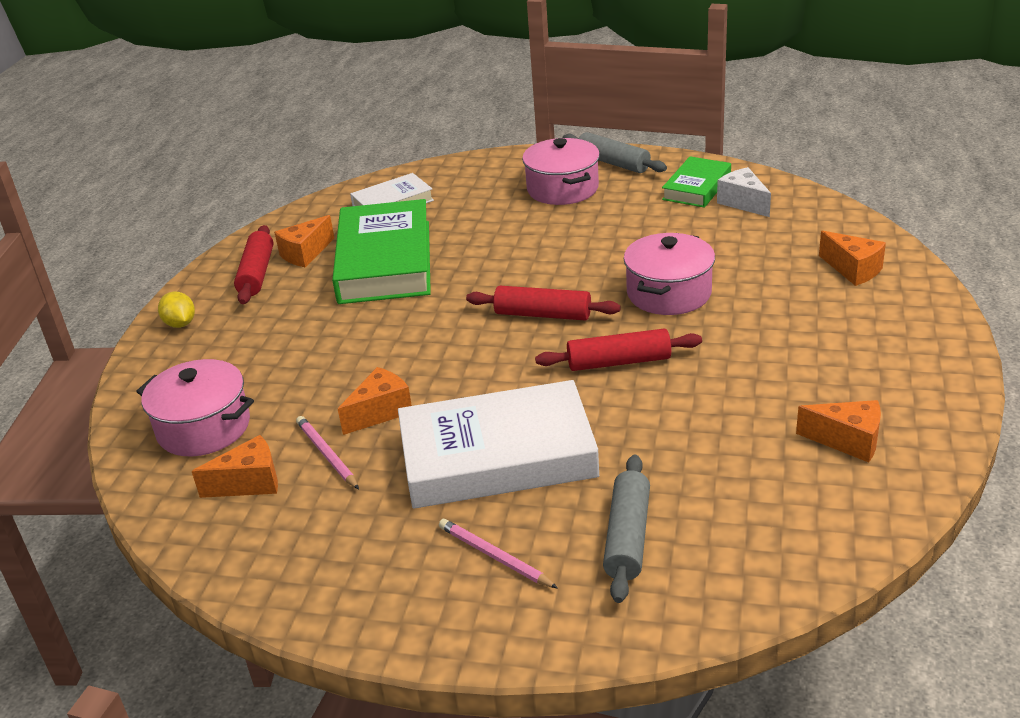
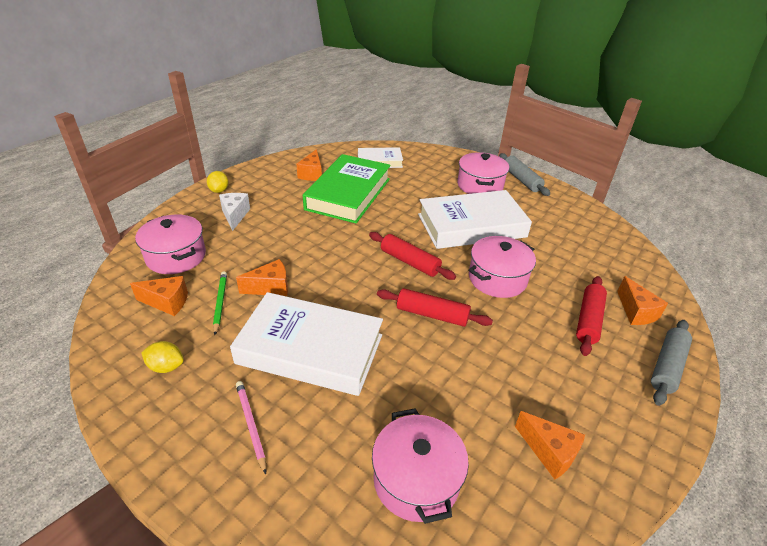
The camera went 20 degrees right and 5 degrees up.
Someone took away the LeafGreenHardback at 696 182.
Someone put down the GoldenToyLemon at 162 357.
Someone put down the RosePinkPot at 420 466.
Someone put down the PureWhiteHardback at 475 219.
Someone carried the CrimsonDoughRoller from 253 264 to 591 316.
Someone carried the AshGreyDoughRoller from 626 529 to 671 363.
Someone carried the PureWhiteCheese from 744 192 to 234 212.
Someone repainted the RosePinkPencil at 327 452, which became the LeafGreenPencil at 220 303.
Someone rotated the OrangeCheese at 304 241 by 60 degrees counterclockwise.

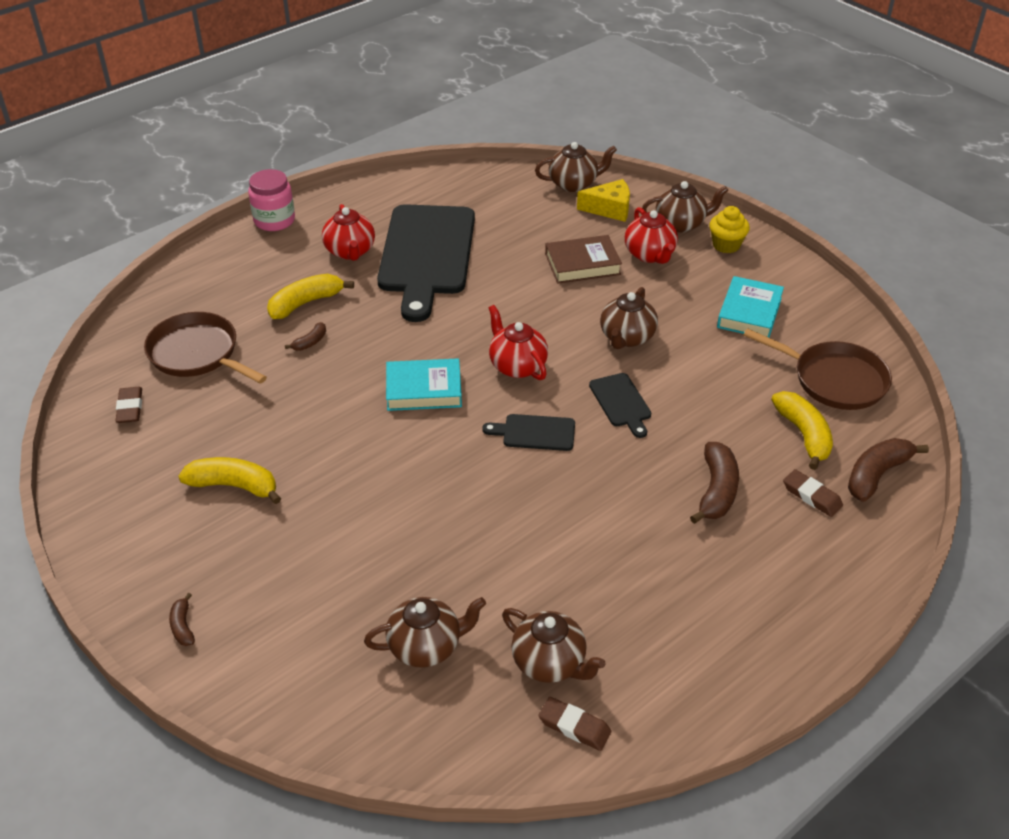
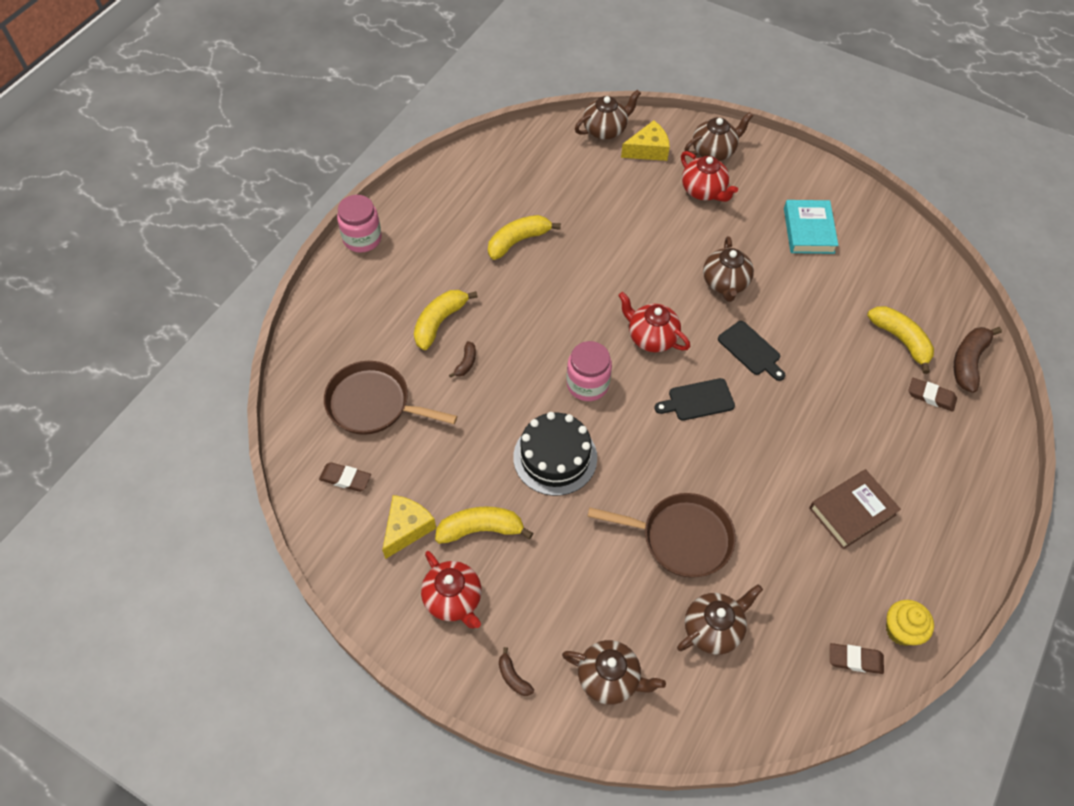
The camera went 20 degrees left and 15 degrees up.
Someone took away the RussetBanana at 714 483.
Someone put down the GoldenCheese at 409 527.
Someone put down the EbonyCake at 555 454.
Someone carried the CrimsonTeapot from 348 232 to 451 589.
Someone carried the RussetTeapot from 554 645 to 614 672.
Someone carried the RussetHardback from 583 259 to 855 509.
Someone carried the GoldenFairyCake from 729 229 to 910 623.
Someone carried the RussetFryingPan from 817 369 to 661 535.
Someone swapped the EbonyBreadBoard at 426 263 for the GoldenBanana at 524 237.
Someone swapped the TealHardback at 424 384 for the RosePinkJamJar at 589 371.
Someone rotated the RussetPencilEraser at 129 405 by 45 degrees counterclockwise.

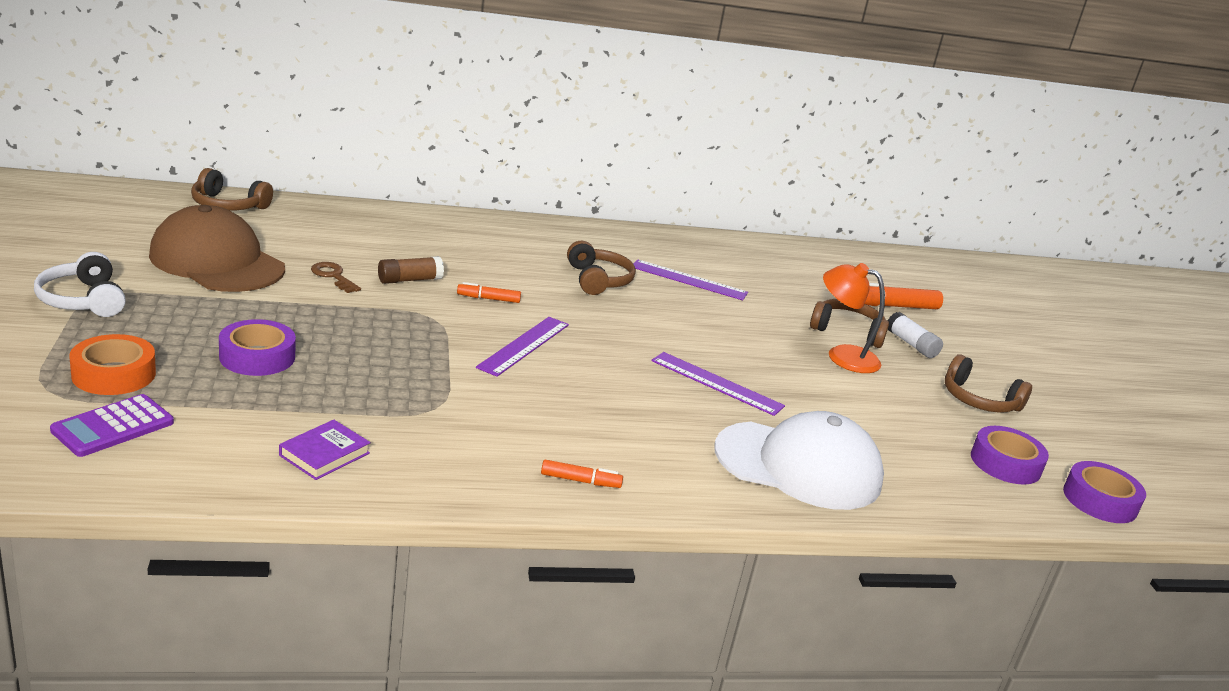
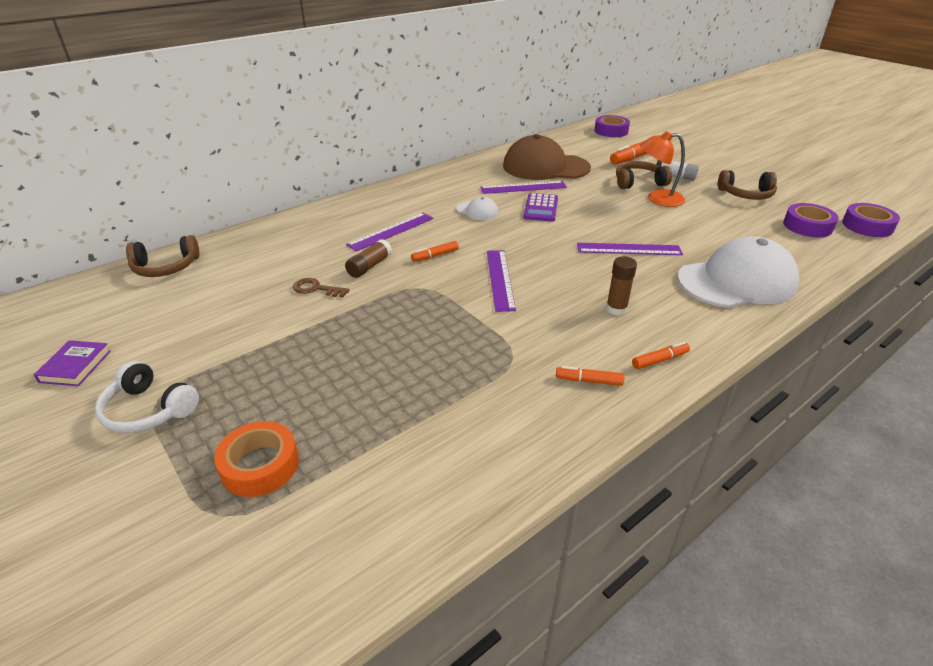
The camera went 25 degrees left and 10 degrees up.
Someone put down the VioletStraightedge at 390 232.
Someone put down the OrangeMarker at 590 376.
Someone put down the RussetStickOfGlue at 621 285.
Someone carried the VioletAddingMachine from 112 425 to 540 207.
Someone carried the RussetPeakedCap from 217 248 to 547 157.
Someone carried the VioletRollOfTape from 257 347 to 612 126.
Someone carried the VioletHardback from 325 450 to 72 363.
Someone swapped the RussetOverEarHeadphones at 601 268 for the PureWhitePeakedCap at 478 208.

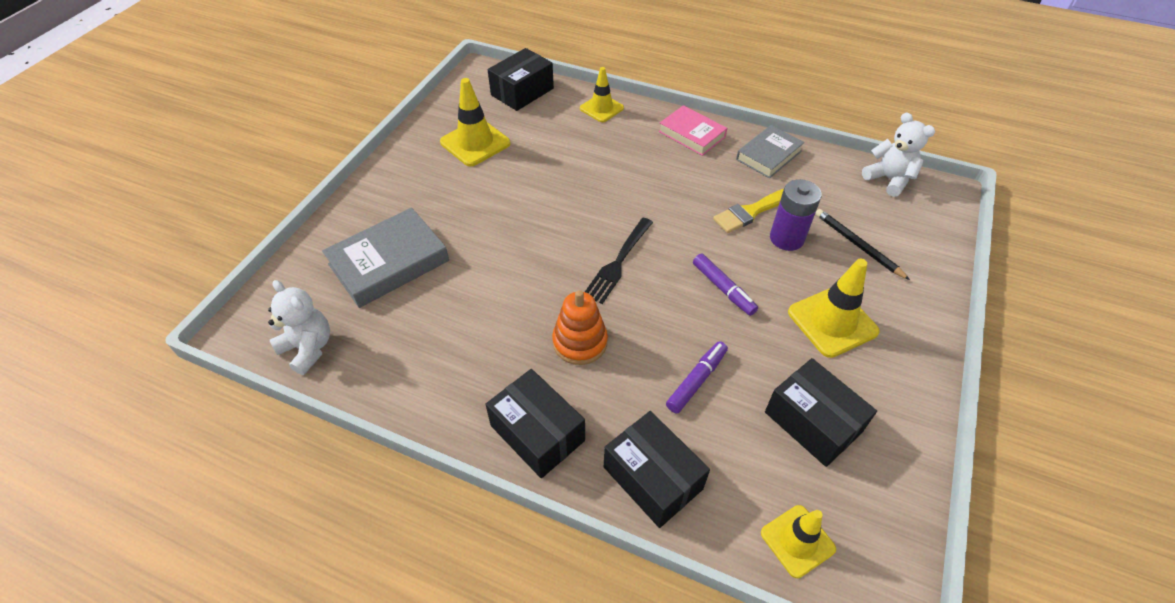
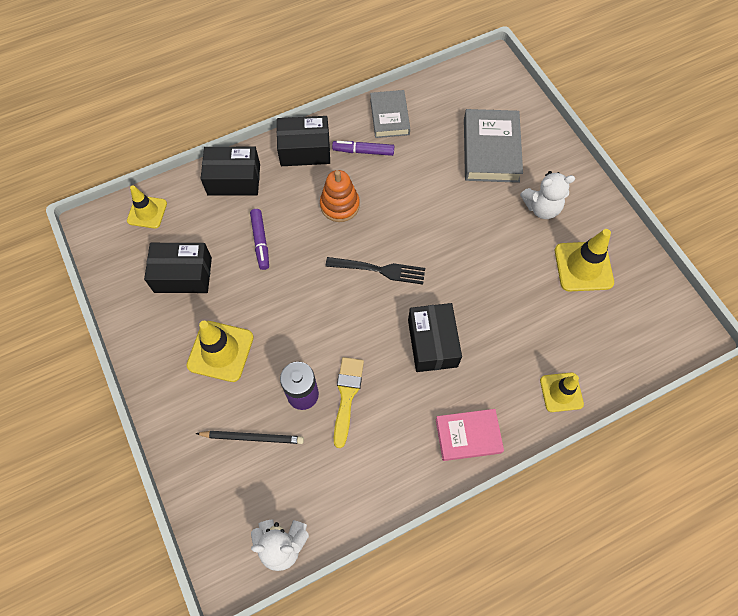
The camera went 130 degrees right and 15 degrees up.
Someone carried the PureWhiteStuffedBear from 299 327 to 547 195.
Someone carried the EbonyPackage from 521 79 to 435 337.
Someone carried the VioletMarker from 725 285 to 363 148.
Someone carried the AshGreyHardback from 770 151 to 390 114.
Someone rotated the EbonyFork at 619 261 by 120 degrees clockwise.

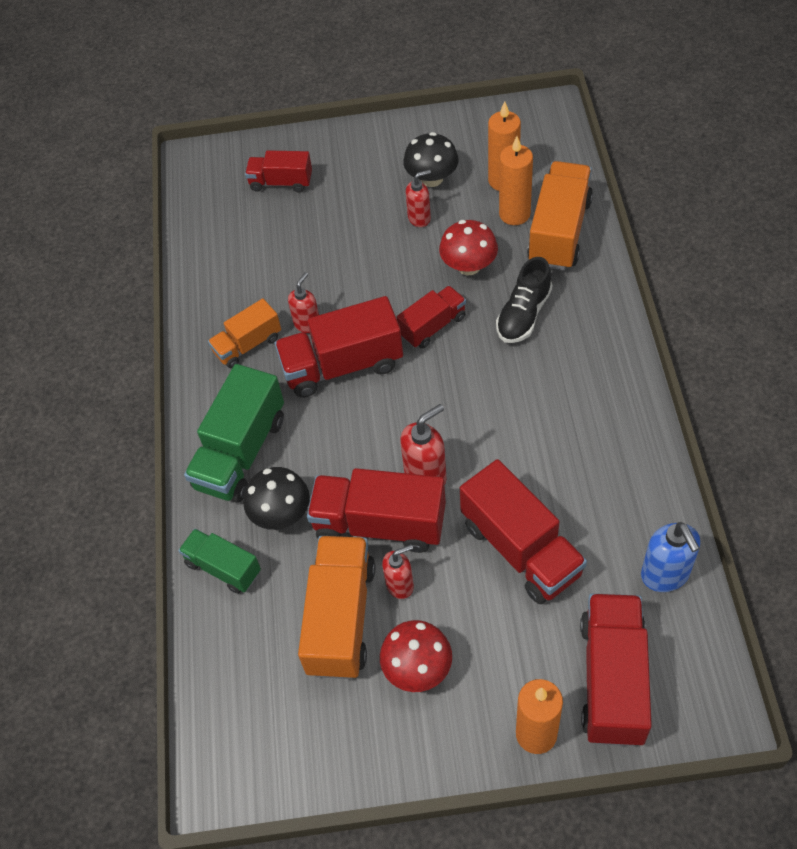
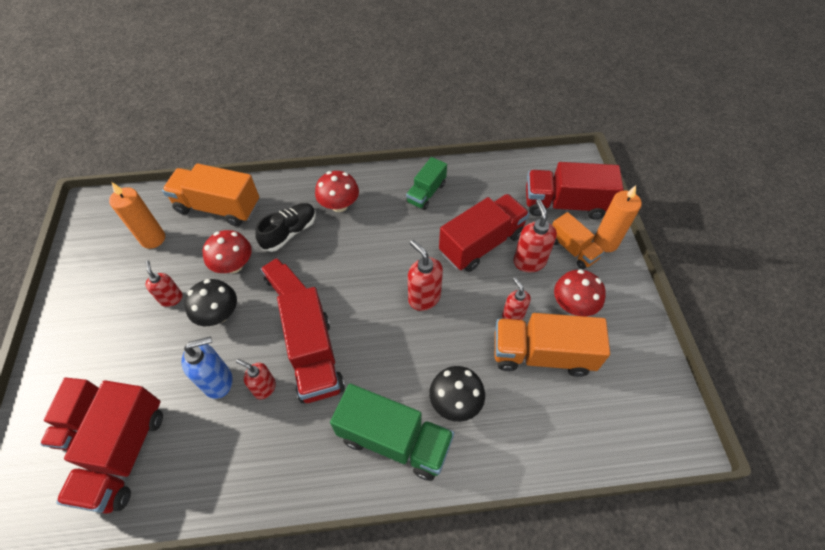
The camera went 95 degrees left and 0 degrees up.
Someone took away the OrangeWaxCandle at 516 180.
Someone put down the CrimsonFungus at 337 191.
Someone put down the CrimsonPumpBottle at 535 235.
Someone carried the LeafGreenLorry from 219 561 to 426 183.
Someone carried the OrangeLorry from 244 333 to 578 240.
Someone carried the CrimsonLorry from 376 510 to 109 447.
Someone carried the EbonyFungus from 431 159 to 210 302.
Someone carried the BluePumpBottle from 670 557 to 207 367.
Someone rotated the EbonySneaker at 524 300 by 75 degrees counterclockwise.

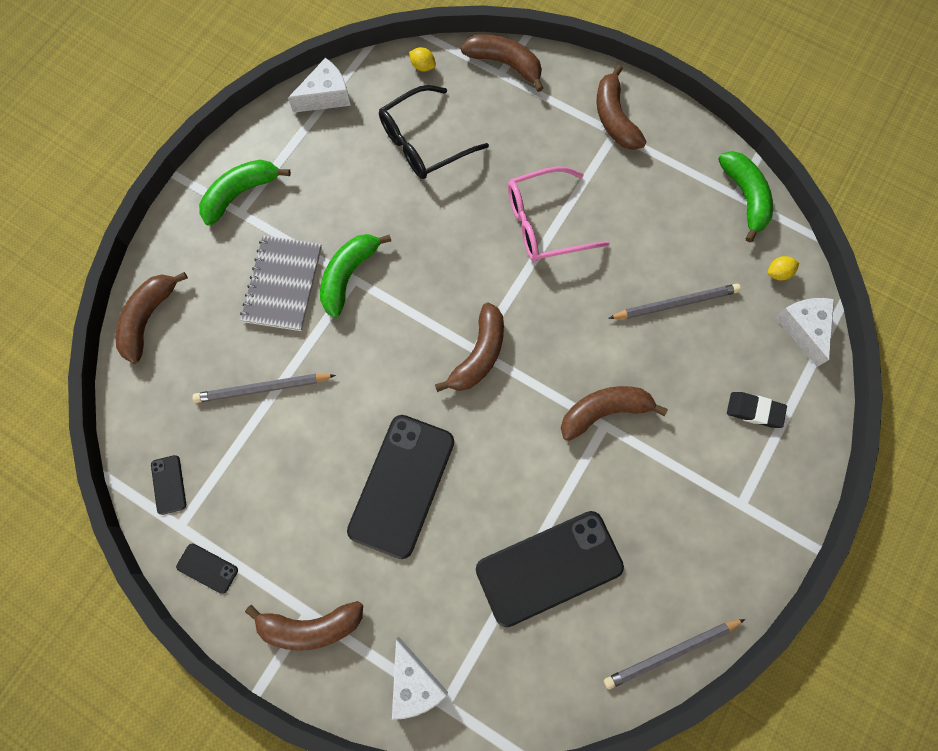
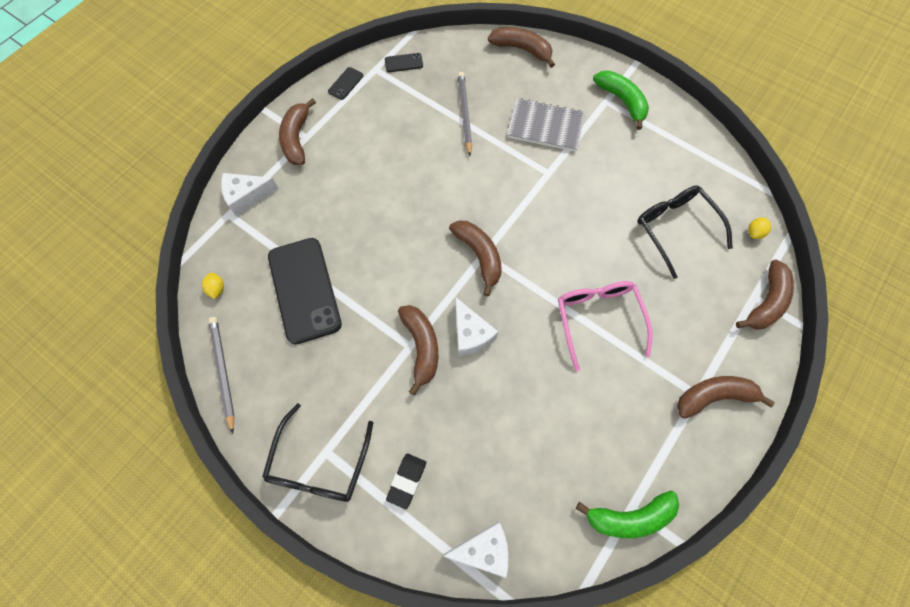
The camera went 95 degrees right and 5 degrees down.
Someone took away the LeafGreenBanana at 355 276.
Someone took away the EbonyPhone at 400 487.
Someone took away the AshGreyPencil at 674 301.
Someone put down the EbonyEyeglasses at 317 452.
Someone carried the PureWhiteCheese from 319 85 to 476 326.
Someone carried the GoldenToyLemon from 783 268 to 213 285.
Someone rotated the RussetBanana at 469 347 by 150 degrees counterclockwise.

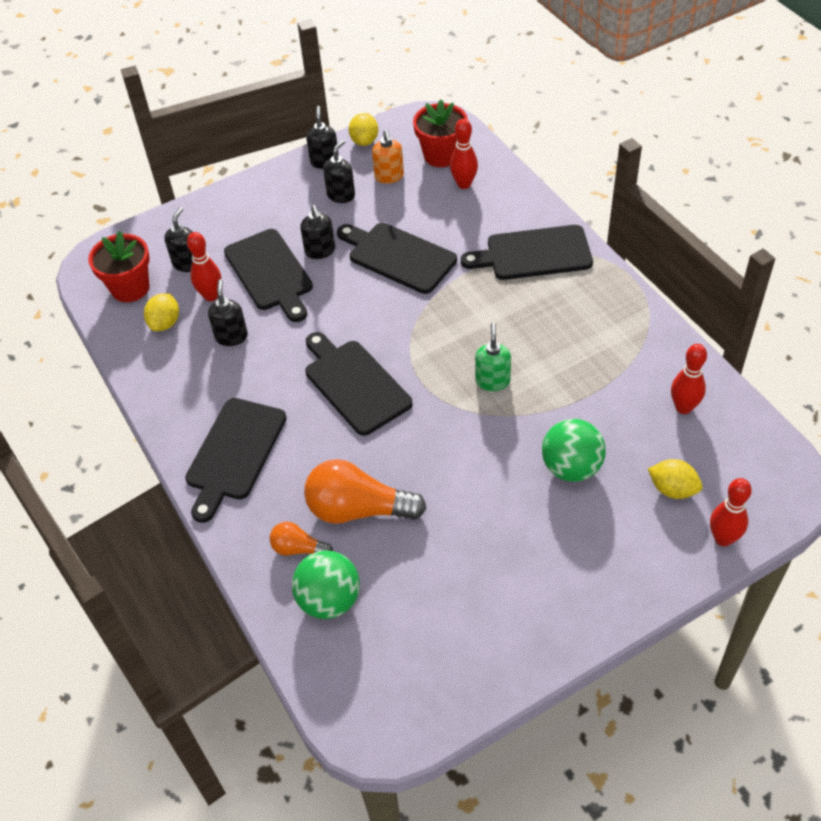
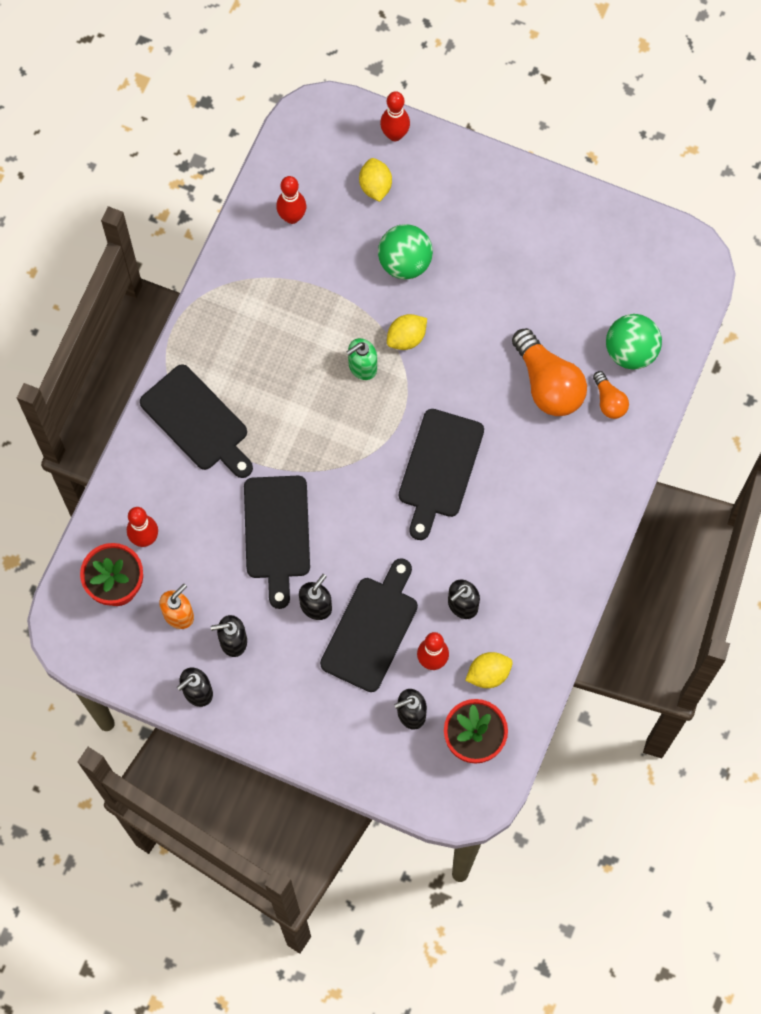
The camera went 130 degrees left and 20 degrees up.
Someone took away the EbonyBreadBoard at 236 460.
Someone carried the GoldenToyLemon from 363 129 to 407 332.

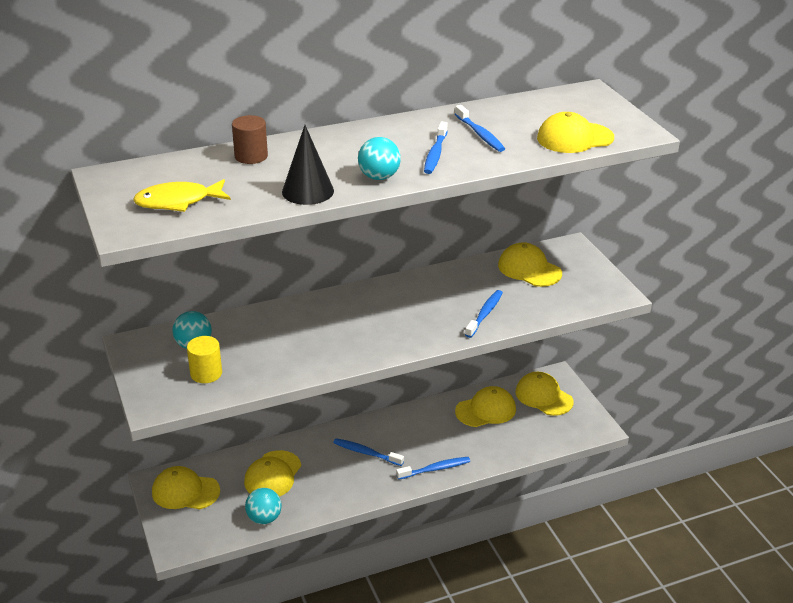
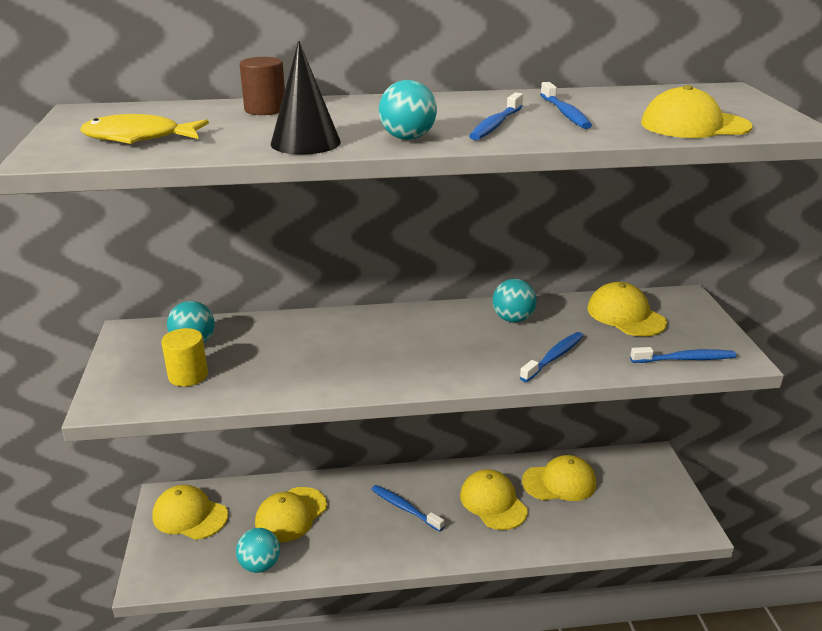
The camera went 15 degrees right and 5 degrees down.
Someone put down the TealBall at 515 301.
Someone carried the BlueToothbrush from 433 468 to 683 355.
Someone carried the GoldenPeakedCap from 544 394 to 494 499.

